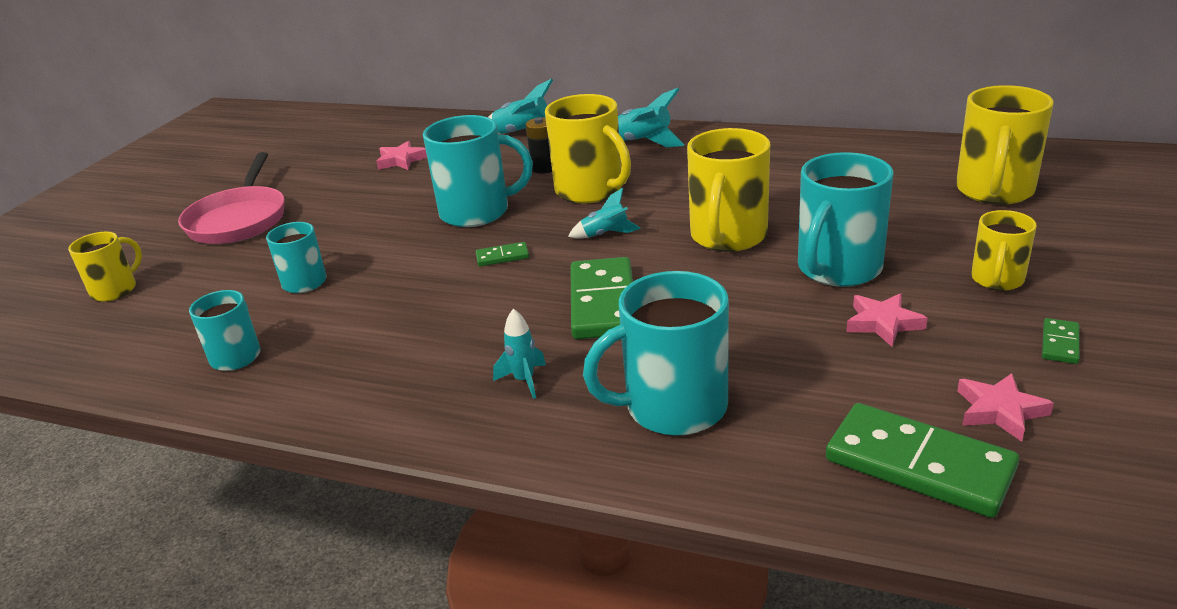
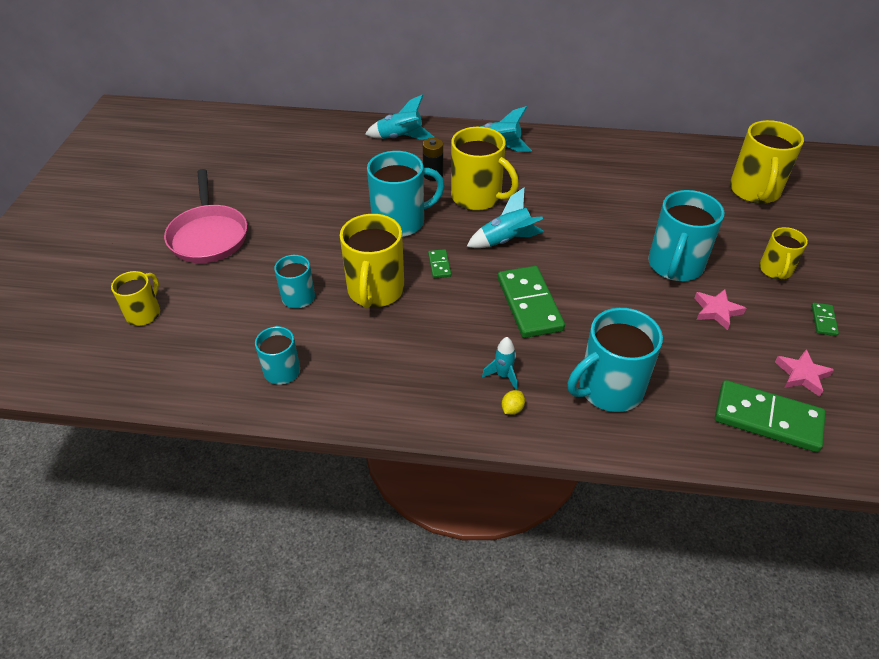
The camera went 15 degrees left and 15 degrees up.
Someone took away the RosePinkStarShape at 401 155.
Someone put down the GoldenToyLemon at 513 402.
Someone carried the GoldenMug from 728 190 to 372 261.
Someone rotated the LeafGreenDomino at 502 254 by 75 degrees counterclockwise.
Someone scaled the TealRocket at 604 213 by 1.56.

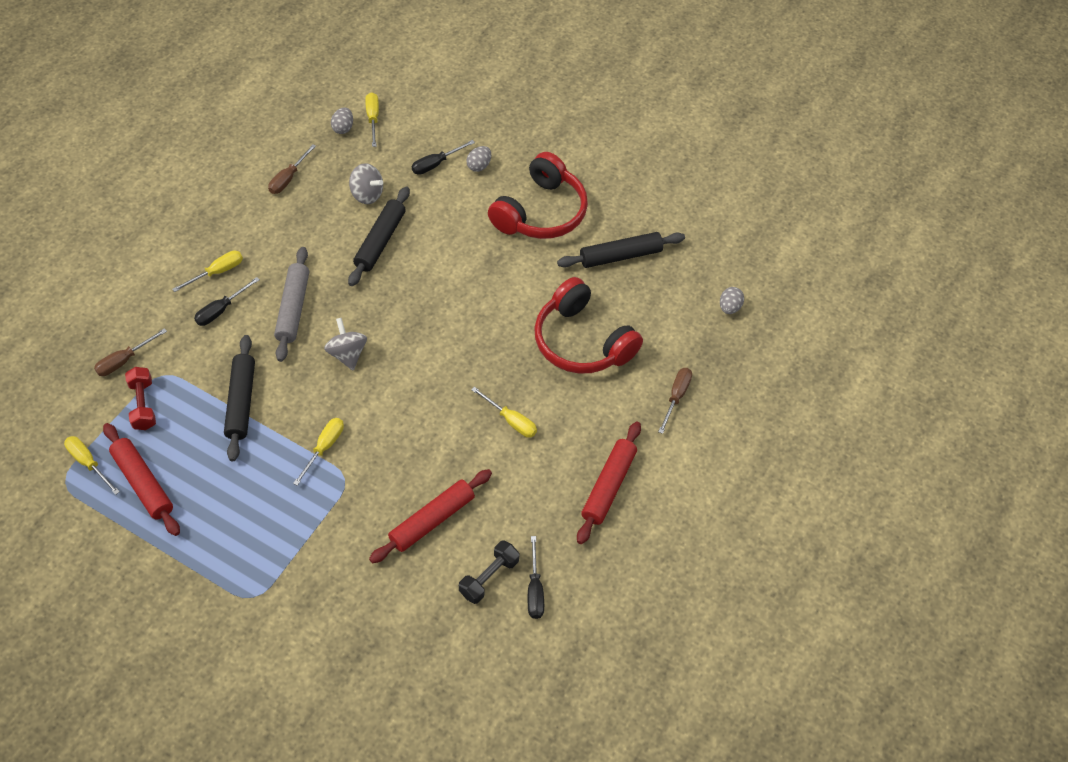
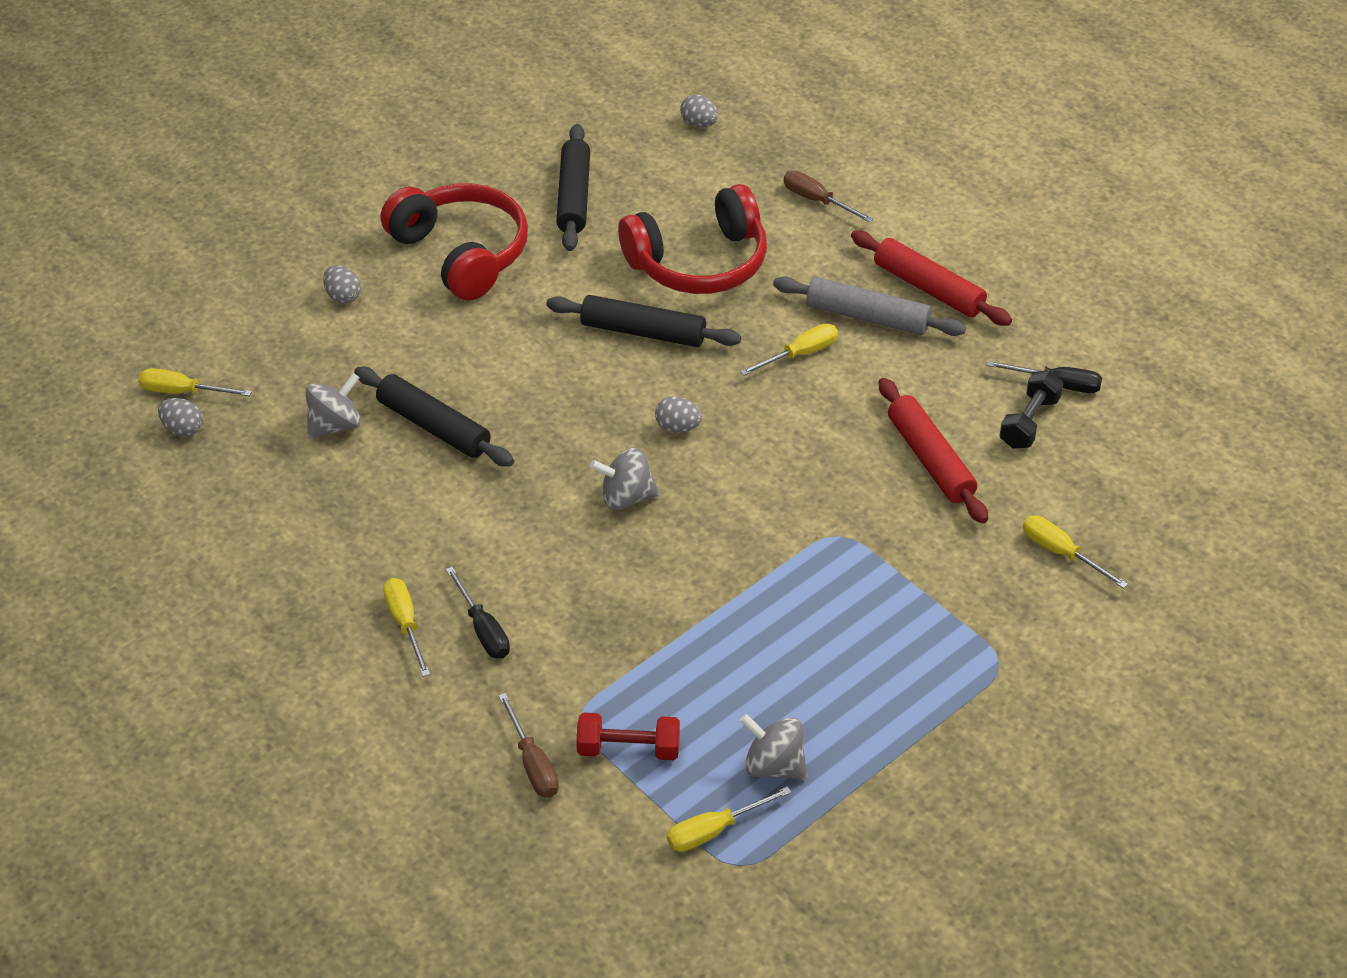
The camera went 70 degrees left and 10 degrees down.
Someone took away the RussetScrewdriver at 292 169.
Someone took away the EbonyScrewdriver at 443 157.
Someone put down the AshGreyEgg at 678 414.
Someone carried the EbonyDoughRoller from 239 398 to 643 321.
Someone carried the AshGreyDoughRoller from 291 304 to 869 306.
Someone carried the GoldenScrewdriver from 318 452 to 1075 552.
Someone swapped the CrimsonDoughRoller at 141 479 for the AshGreySpinningTop at 773 747.
Someone rotated the EbonyHandWeight at 489 572 by 60 degrees clockwise.

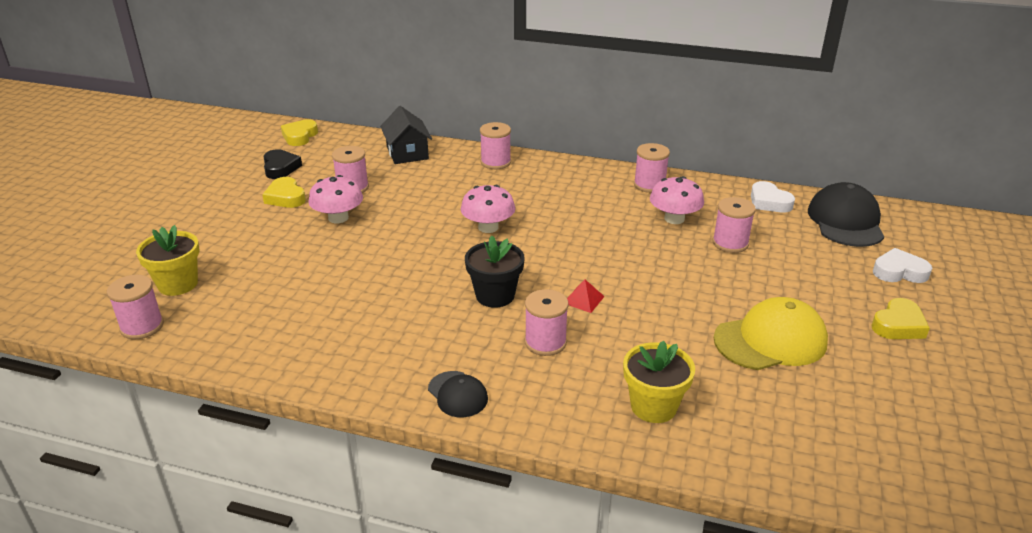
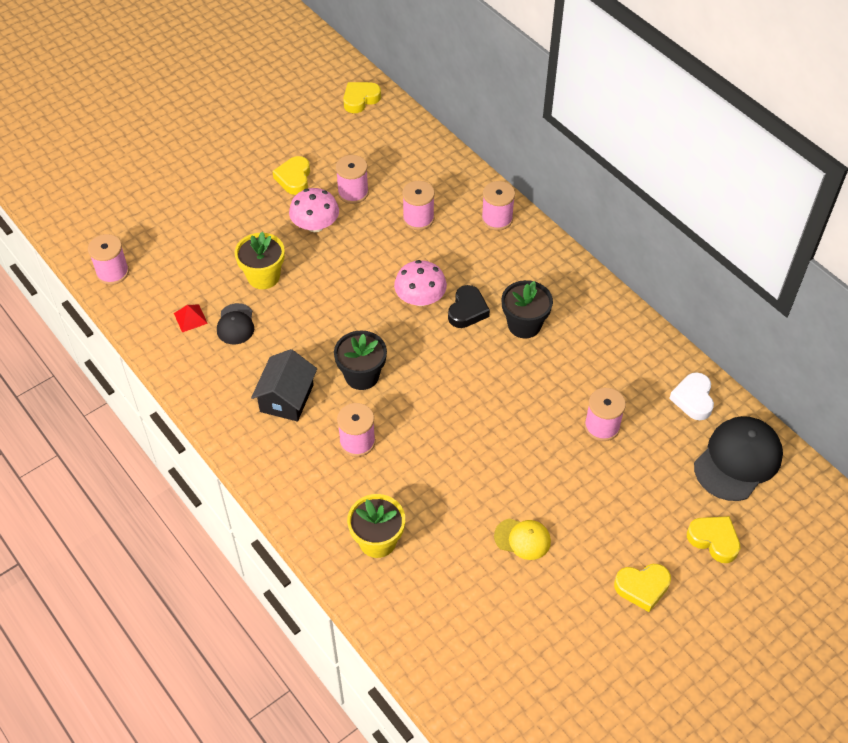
The camera went 35 degrees right and 20 degrees up.
Someone took away the RosePinkFungus at 677 200.
Someone put down the EbonyPottedPlant at 527 309.
Someone carried the GoldenPottedPlant from 167 260 to 260 260.
Someone carried the EbonyHeartShape from 282 164 to 469 306.
Someone carried the EbonyToyHouse from 406 135 to 284 385.
Someone carried the EbonyPeakedCap from 458 394 to 235 324.
Someone carried the CrimsonPyramid from 586 296 to 191 318.
Someone carried the RosePinkSpool from 652 168 to 418 205.
Someone repainted the PureWhiteHeartShape at 902 265, which became the GoldenHeartShape at 713 539.
Someone scaled the GoldenPeakedCap at 771 333 by 0.55.

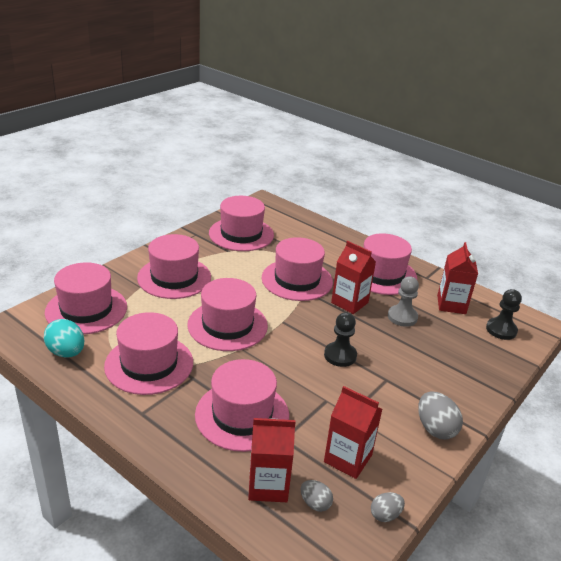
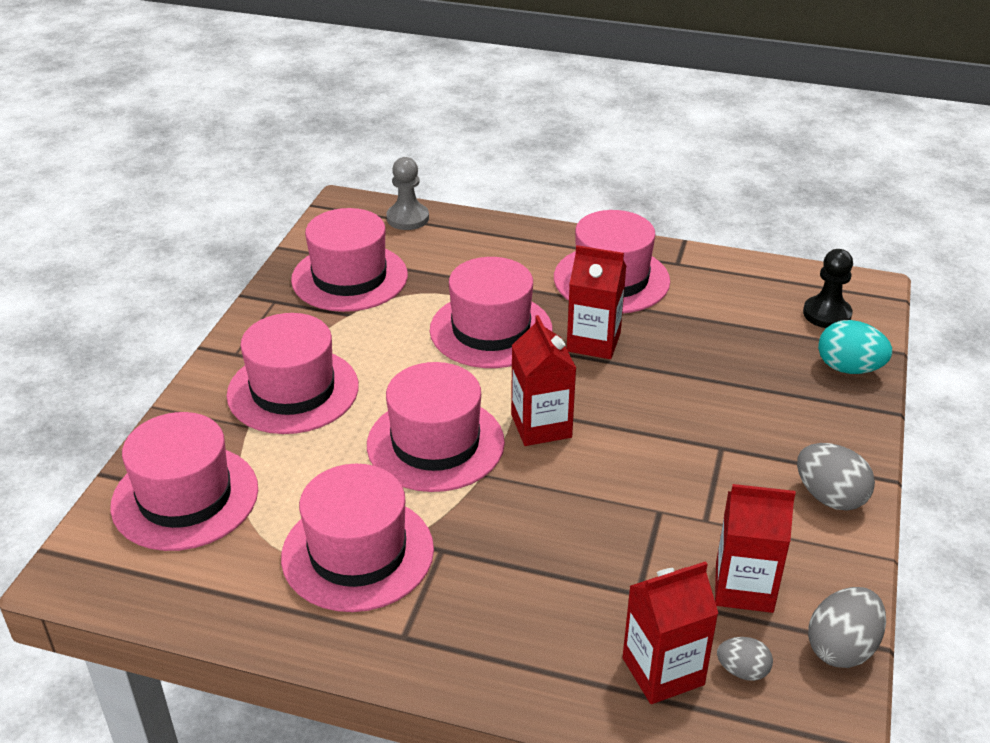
The camera went 20 degrees left and 5 degrees up.
Someone took away the RosePinkHat at 242 405.
Someone took away the EbonyPawn at 340 339.
Someone carried the TealEgg from 64 338 to 855 347.
Someone carried the AshGreyPawn from 403 301 to 407 193.
Someone carried the CrimsonMilkCarton from 457 278 to 543 380.
Someone scaled the AshGreyEgg at 388 507 by 1.68.

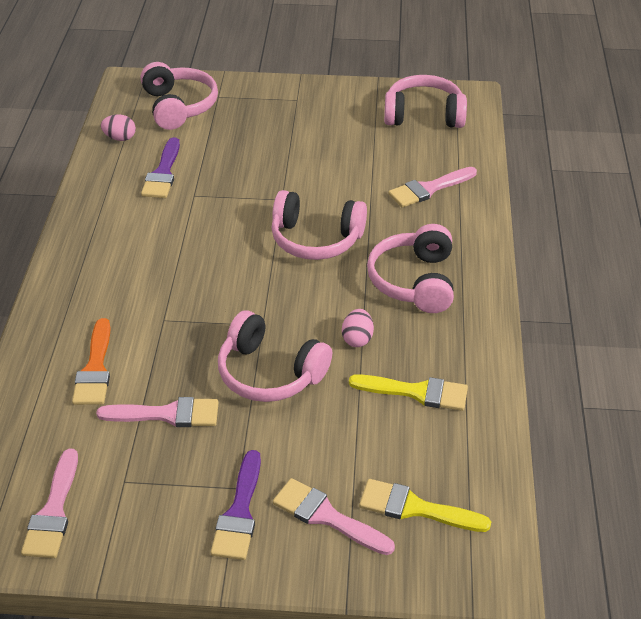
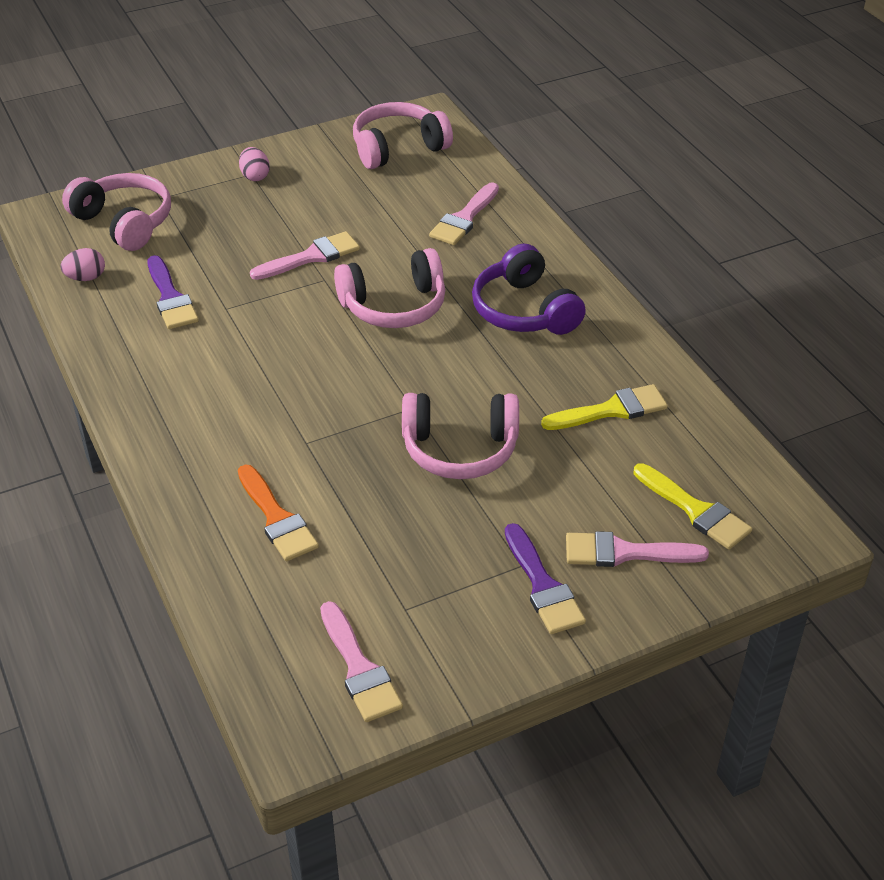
The camera went 30 degrees left and 0 degrees up.
Someone carried the RosePinkPaintBrush from 157 412 to 305 255.
Someone carried the RosePinkEgg from 358 328 to 254 164.
Someone repainted the RosePinkOverEarHeadphones at 410 268, which became the VioletOverEarHeadphones at 529 289.
Someone rotated the GoldenPaintBrush at 425 505 by 120 degrees counterclockwise.

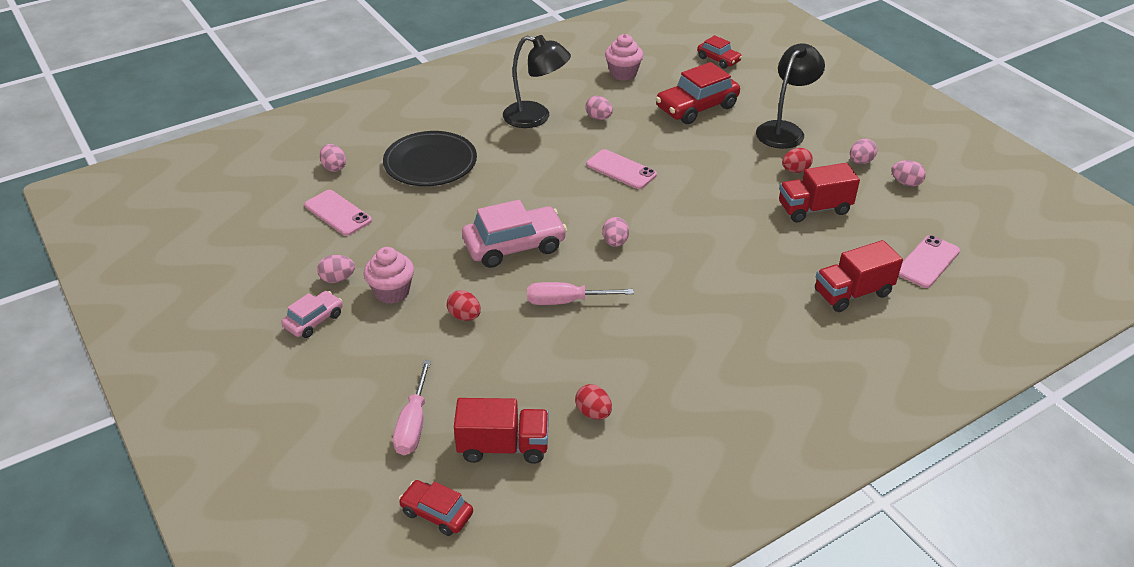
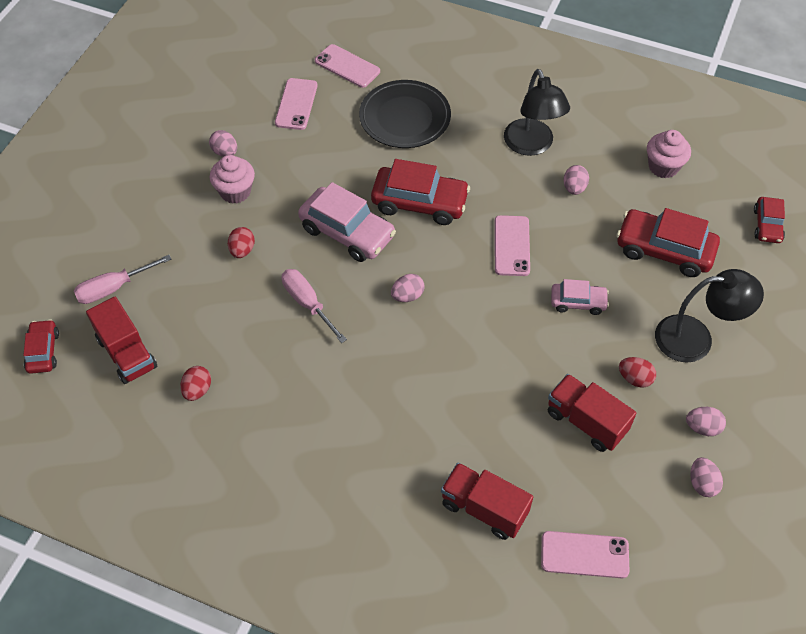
The camera went 55 degrees right and 15 degrees up.
Someone put down the CrimsonCar at 420 192.
Someone carried the RosePinkCar from 312 314 to 580 297.
Someone swapped the RosePinkEgg at 333 158 for the RosePinkPhone at 347 66.

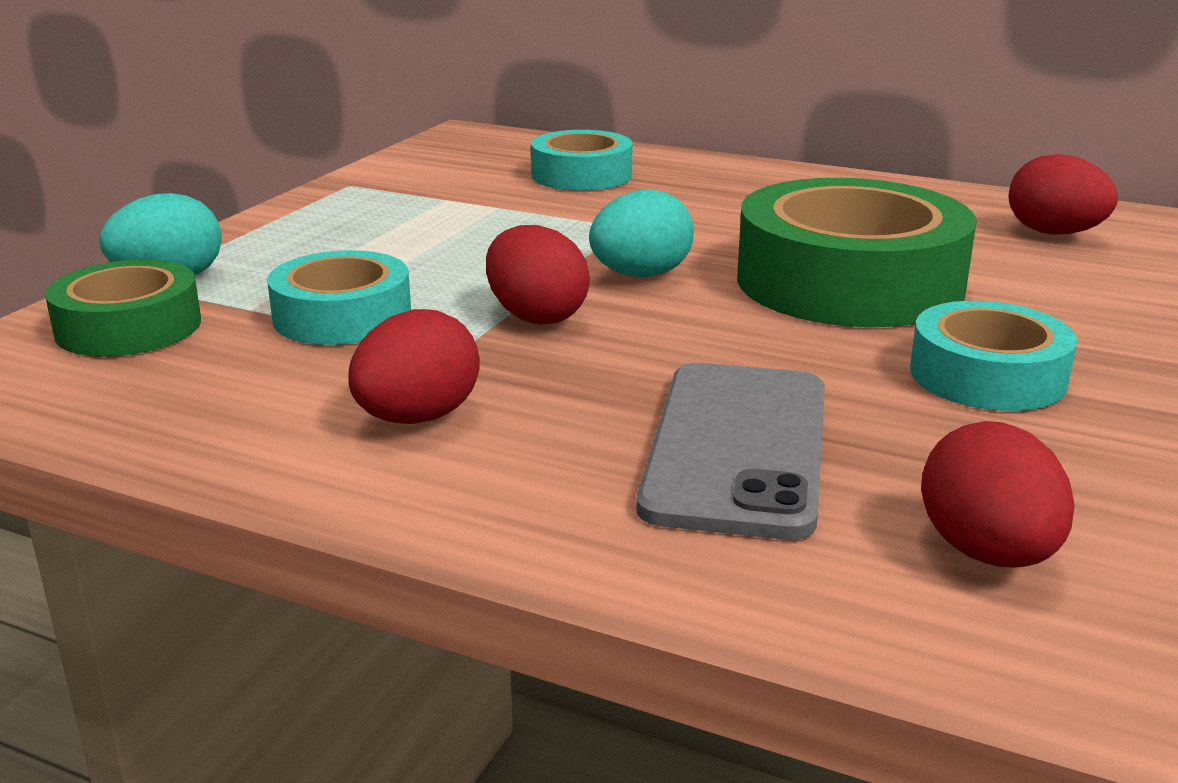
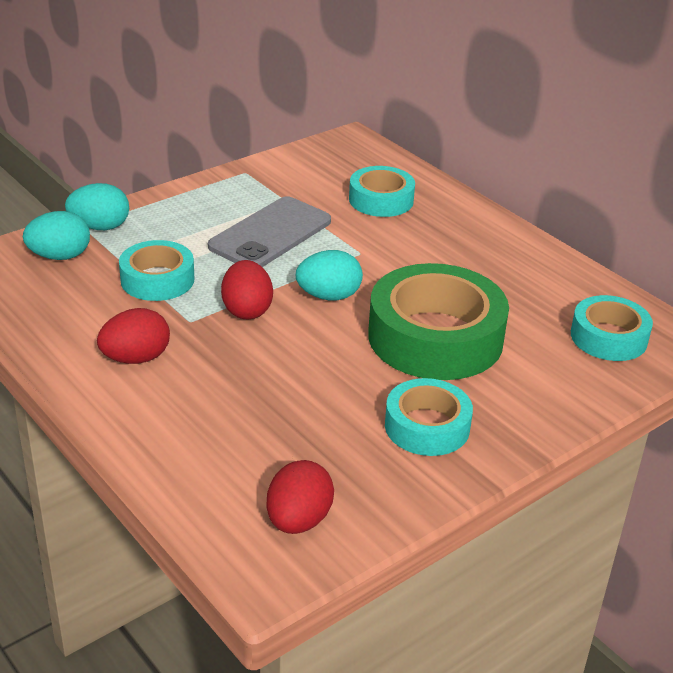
The camera went 25 degrees right and 10 degrees up.
Someone carried the AshGreyPhone from 730 451 to 269 231.
Someone swapped the LeafGreenRollOfTape at 123 308 for the TealEgg at 56 235.
Someone swapped the CrimsonEgg at 1063 194 for the TealRollOfTape at 612 328.

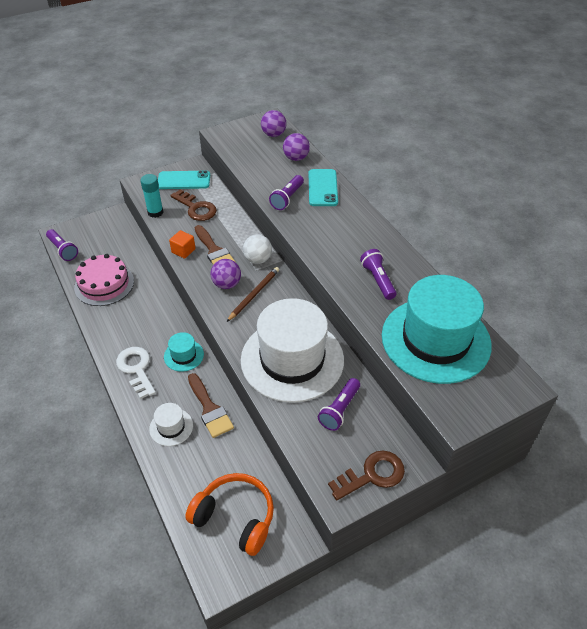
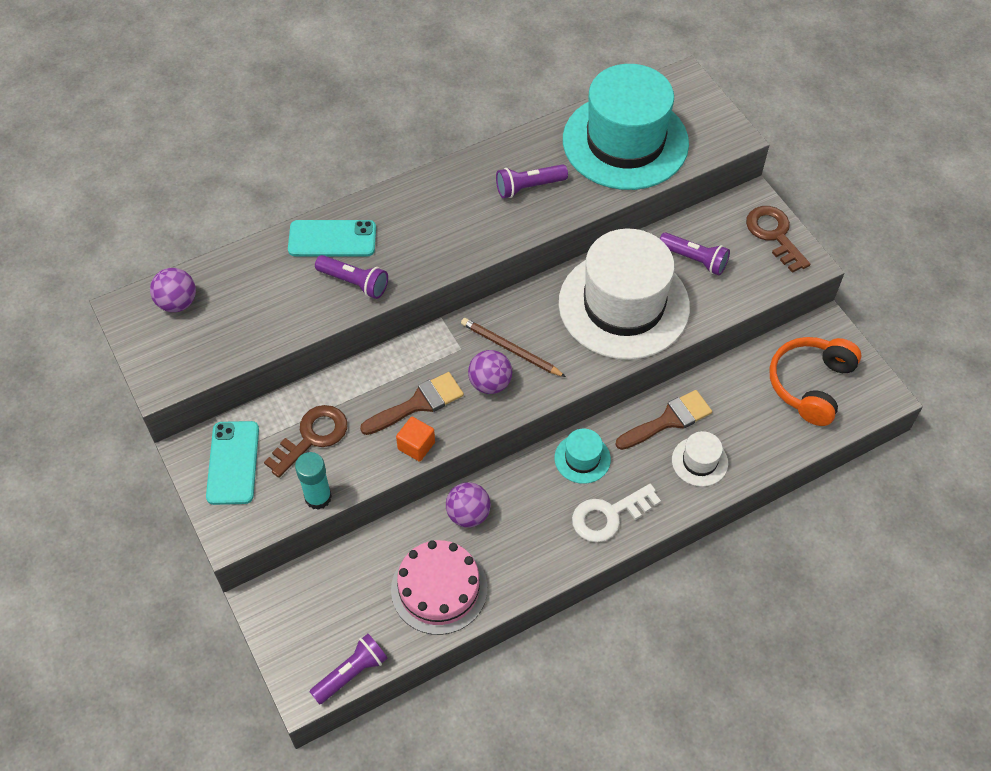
The camera went 90 degrees left and 10 degrees up.
Someone took away the PureWhiteBall at 257 249.
Someone carried the VioletBall from 296 147 to 468 504.

